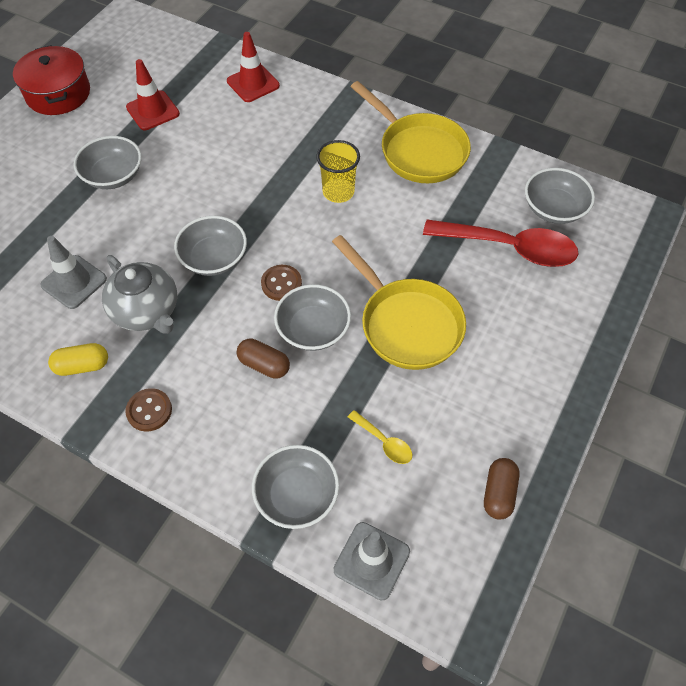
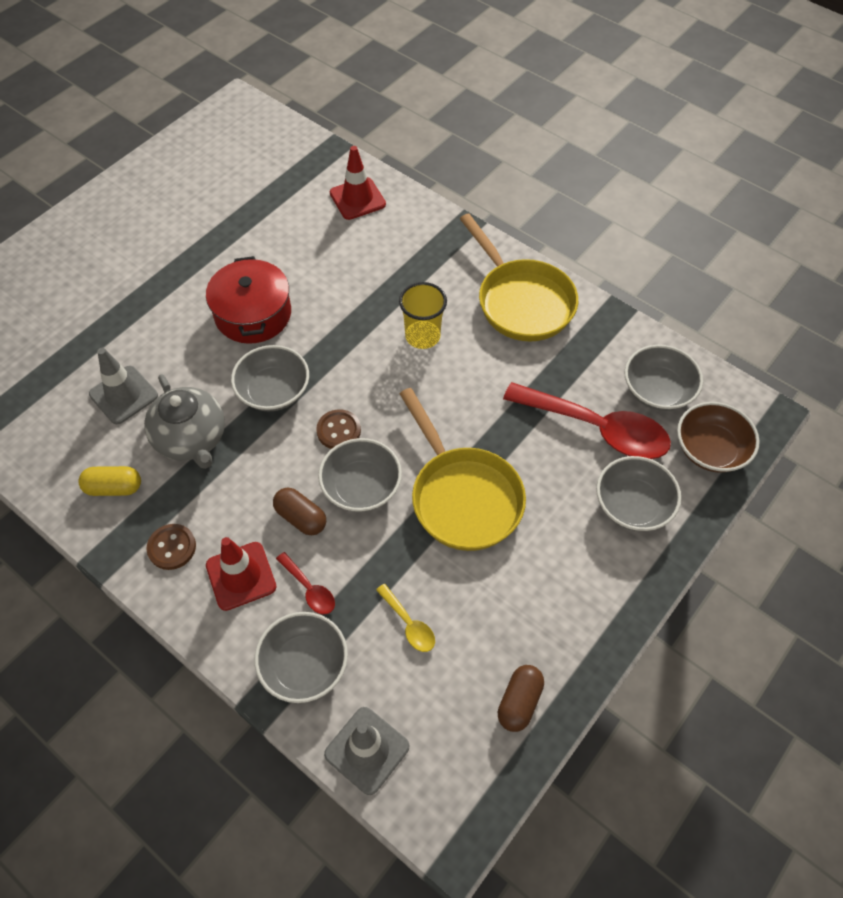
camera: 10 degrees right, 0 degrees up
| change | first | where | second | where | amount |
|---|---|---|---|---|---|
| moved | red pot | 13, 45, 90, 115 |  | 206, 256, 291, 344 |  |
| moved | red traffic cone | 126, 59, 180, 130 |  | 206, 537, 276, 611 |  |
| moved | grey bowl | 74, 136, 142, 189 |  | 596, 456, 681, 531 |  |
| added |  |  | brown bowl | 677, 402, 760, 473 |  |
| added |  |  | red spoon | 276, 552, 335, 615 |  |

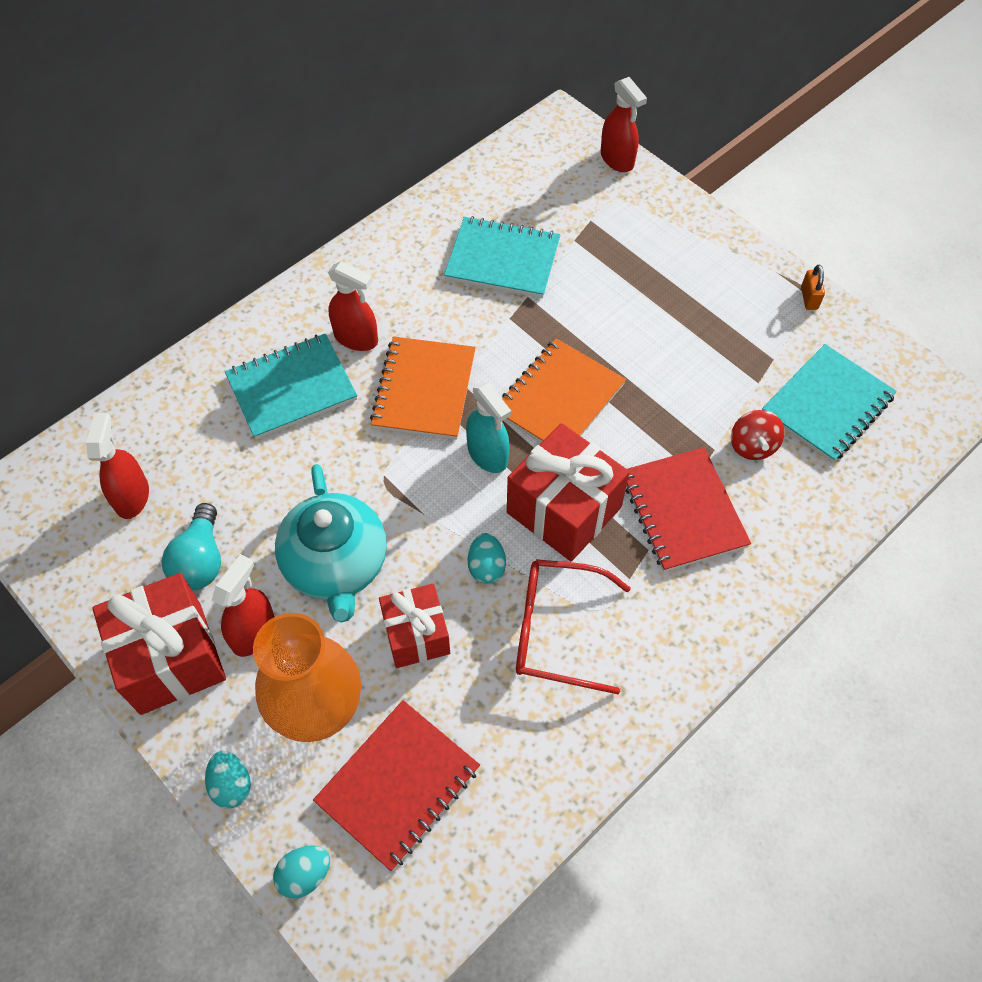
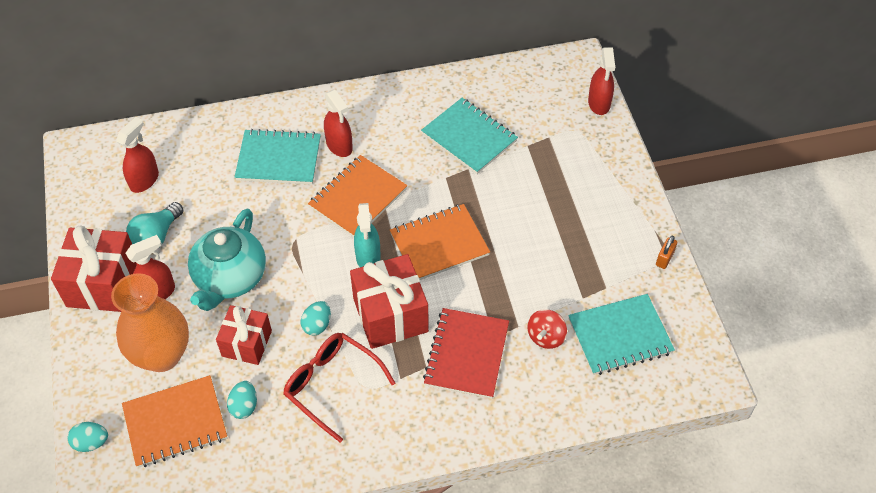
camera: 30 degrees right, 5 degrees down
| change | first | where | second | where | amount |
|---|---|---|---|---|---|
| recoloured | red notebook | 313, 700, 480, 871 | orange notebook | 122, 375, 227, 468 |  |
| moved | turquoise egg | 205, 751, 251, 809 |  | 227, 381, 257, 419 |  |

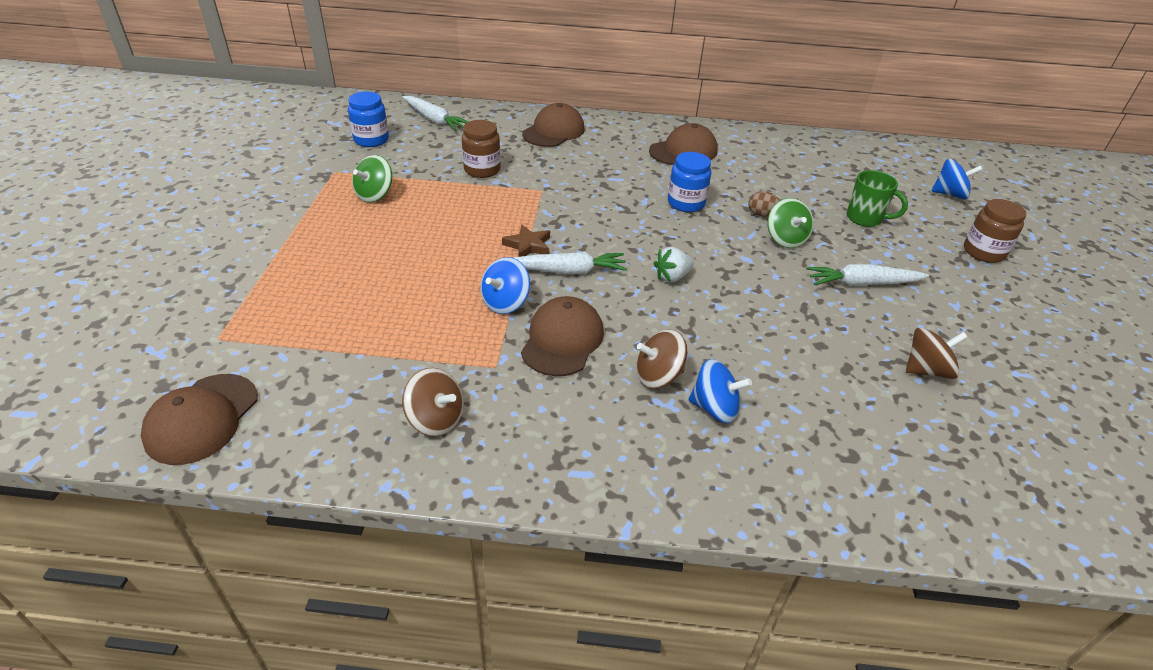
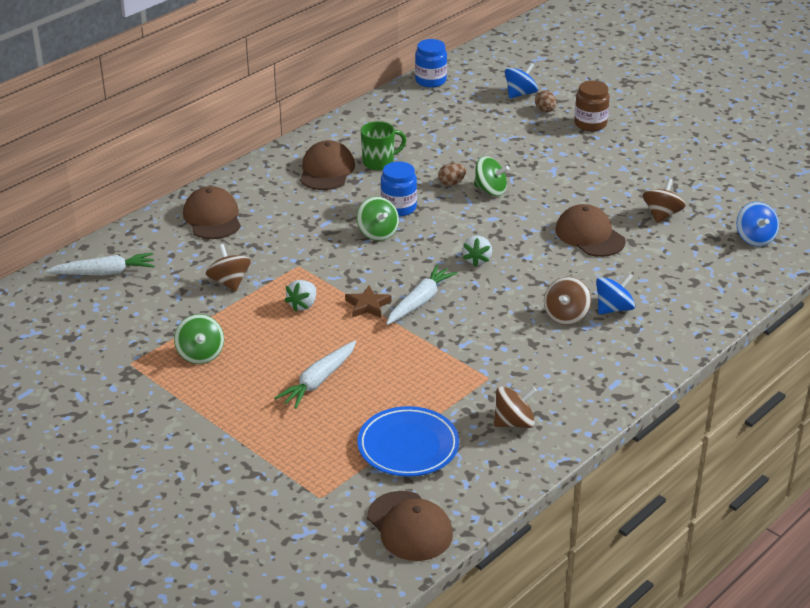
camera: 50 degrees left, 5 degrees down
| change | first | where | second | where | amount |
|---|---|---|---|---|---|
| moved | blue jar | 348, 92, 389, 147 |  | 415, 39, 447, 88 |  |
| replaced | brown jar | 462, 120, 501, 178 | brown spinning top | 206, 244, 251, 292 |  |
| moved | green mug | 847, 170, 908, 227 |  | 361, 121, 406, 170 |  |
| moved | blue spinning top | 481, 257, 530, 314 |  | 737, 202, 779, 246 |  |
| moved | white carrot | 806, 264, 929, 286 |  | 275, 341, 356, 409 |  |
| moved | brown cap | 521, 296, 604, 376 |  | 555, 204, 626, 257 |  |
| added |  |  | brown egg | 535, 91, 556, 112 |  |
| added |  |  | green spinning top | 357, 196, 399, 241 |  |
| added |  |  | white strawberry | 284, 280, 316, 312 |  |
| added |  |  | blue plate | 357, 406, 459, 477 |  |

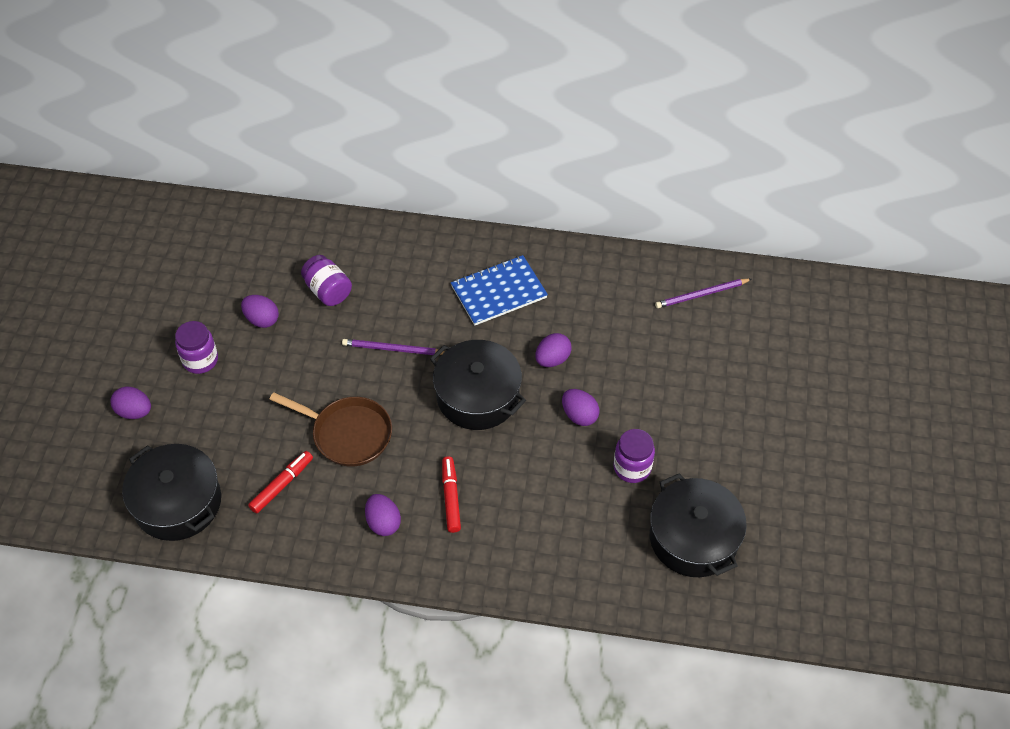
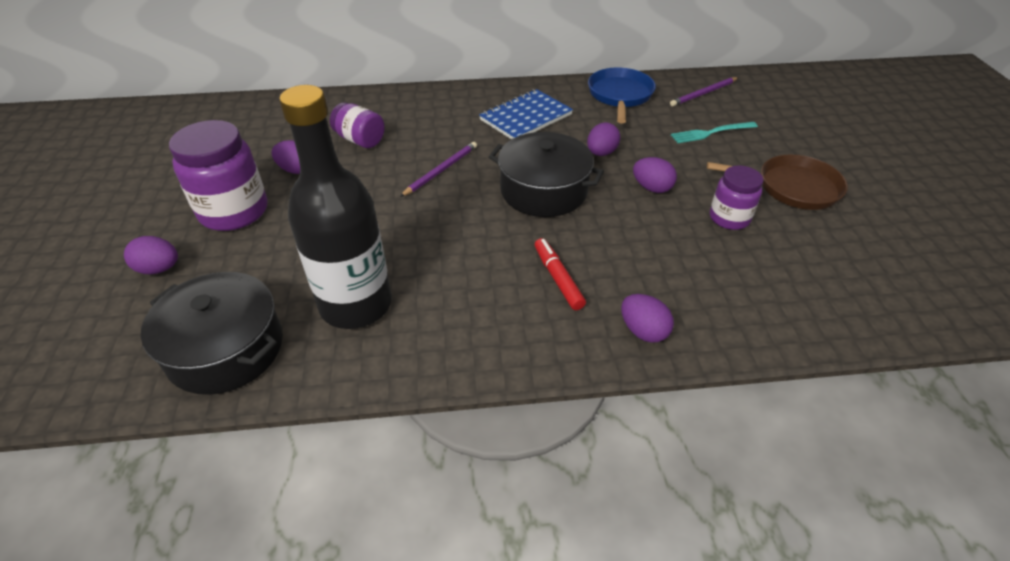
camera: 15 degrees left, 10 degrees down
| change | first | where | second | where | amount |
|---|---|---|---|---|---|
| resized | purple jar | 175, 321, 218, 374 |  | 169, 120, 267, 231 | x1.69 |
| turned | purple pencil | 342, 339, 445, 355 |  | 400, 142, 477, 197 | 135 degrees clockwise |
| moved | brown pan | 269, 392, 392, 467 |  | 707, 154, 848, 210 |  |
| replaced | red marker | 248, 451, 313, 514 | black bottle | 279, 85, 392, 329 |  |
| removed | black pot | 650, 473, 747, 577 |  |  |  |
| moved | purple egg | 365, 494, 401, 536 |  | 621, 294, 674, 343 |  |
| added |  |  | blue pan | 588, 67, 656, 124 |  |
| added |  |  | turquoise fork | 671, 122, 758, 143 |  |

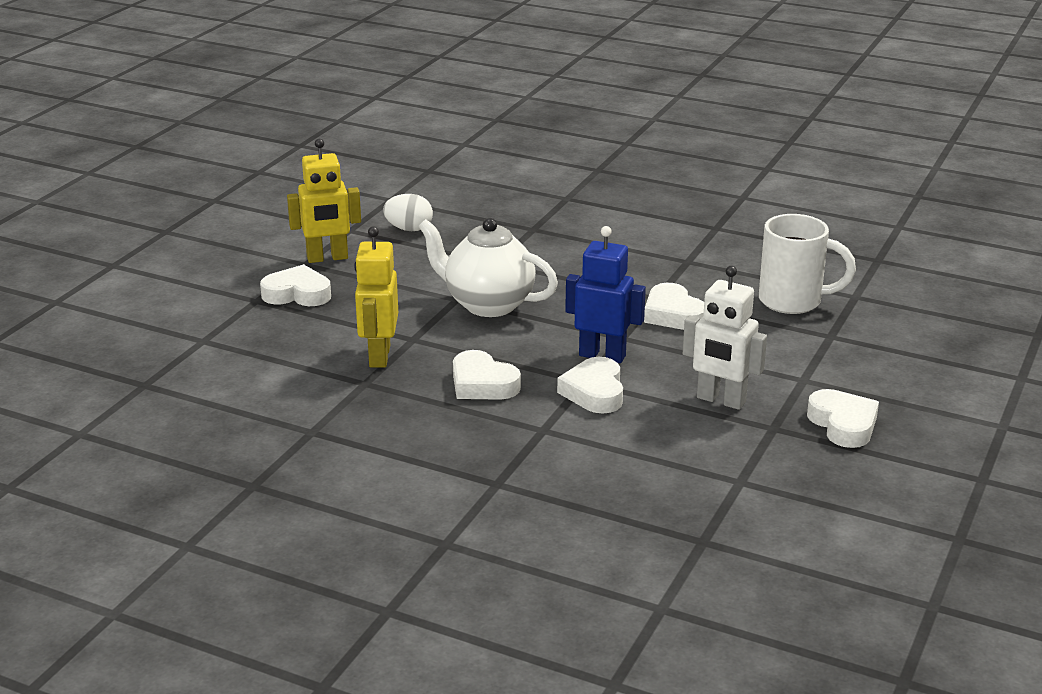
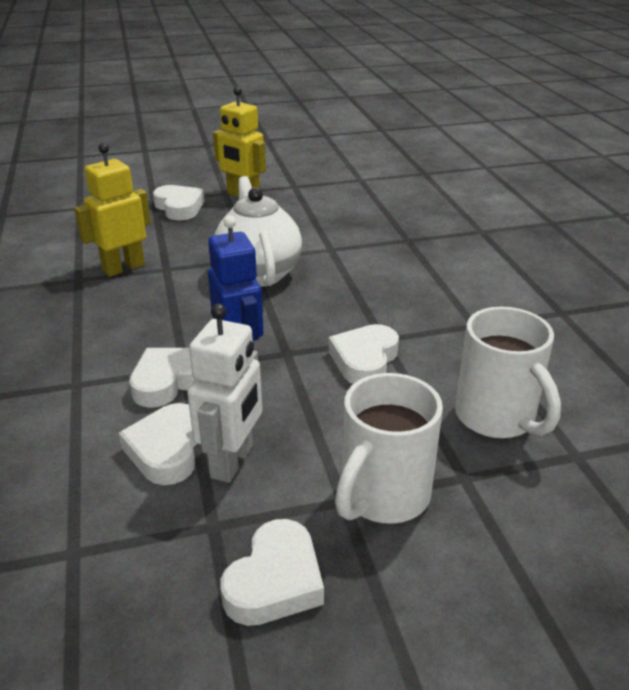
camera: 50 degrees right, 5 degrees up
| change | first | where | second | where | amount |
|---|---|---|---|---|---|
| removed | white egg | 383, 194, 433, 231 |  |  |  |
| turned | white robot | 683, 266, 767, 410 |  | 187, 304, 262, 483 | 150 degrees counterclockwise |
| moved | white heart | 453, 350, 521, 400 |  | 119, 403, 197, 485 |  |
| added |  |  | white mug | 335, 373, 443, 524 |  |

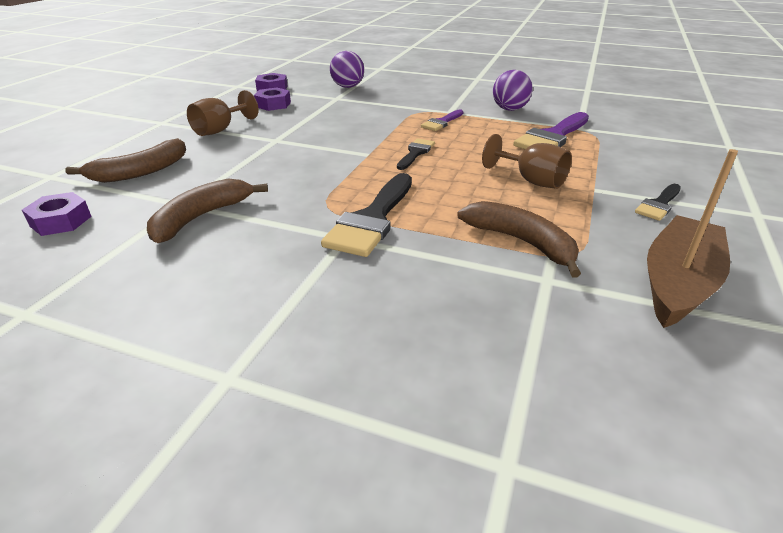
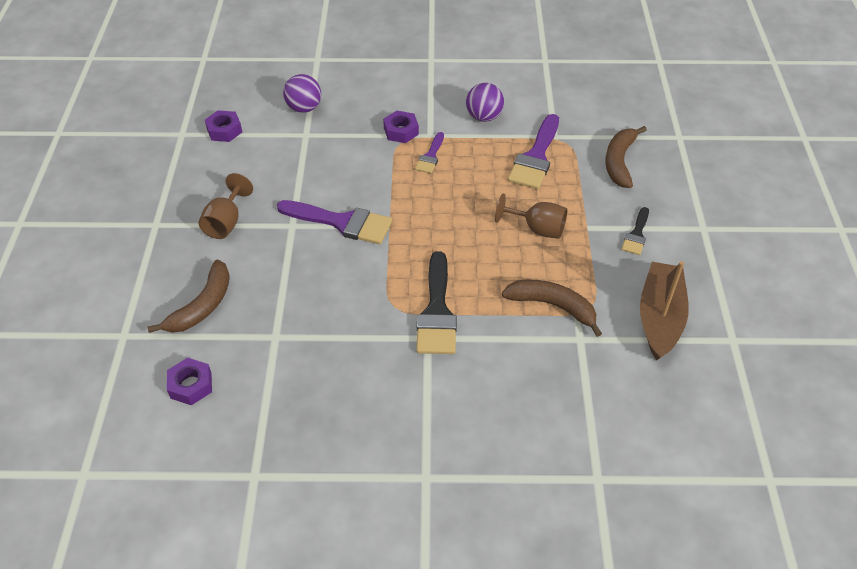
camera: 20 degrees left, 15 degrees up
| change | first | where | second | where | amount |
|---|---|---|---|---|---|
| moved | purple nut | 254, 88, 291, 111 |  | 383, 111, 419, 143 |  |
| removed | black brush | 397, 138, 435, 170 |  |  |  |
| moved | brown banana | 147, 178, 268, 243 |  | 605, 126, 647, 188 |  |
| added |  |  | purple brush | 277, 200, 392, 244 |  |

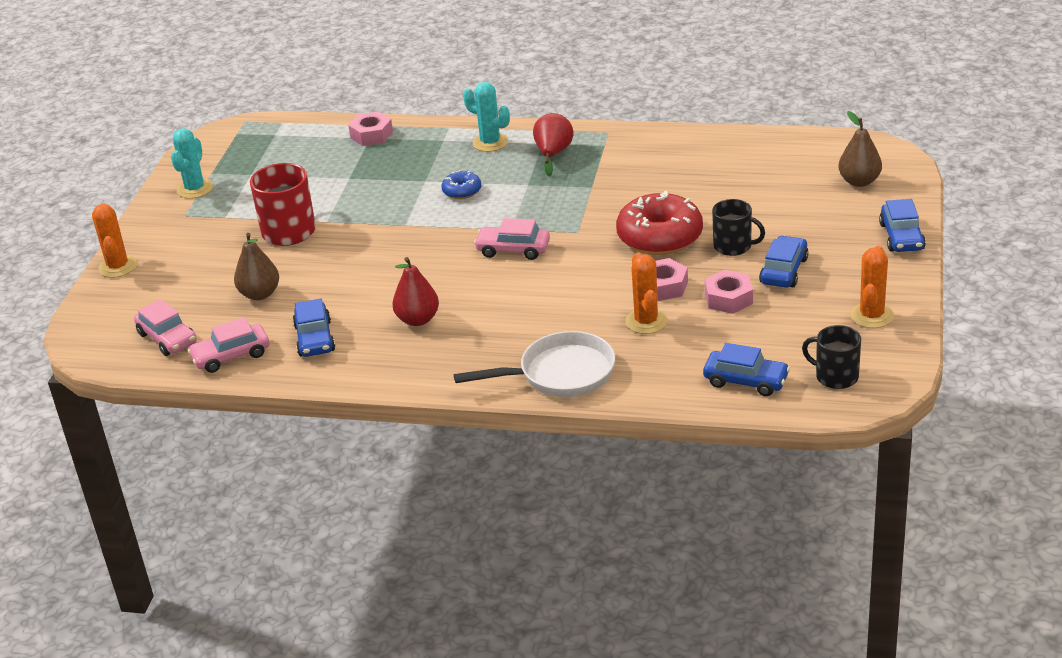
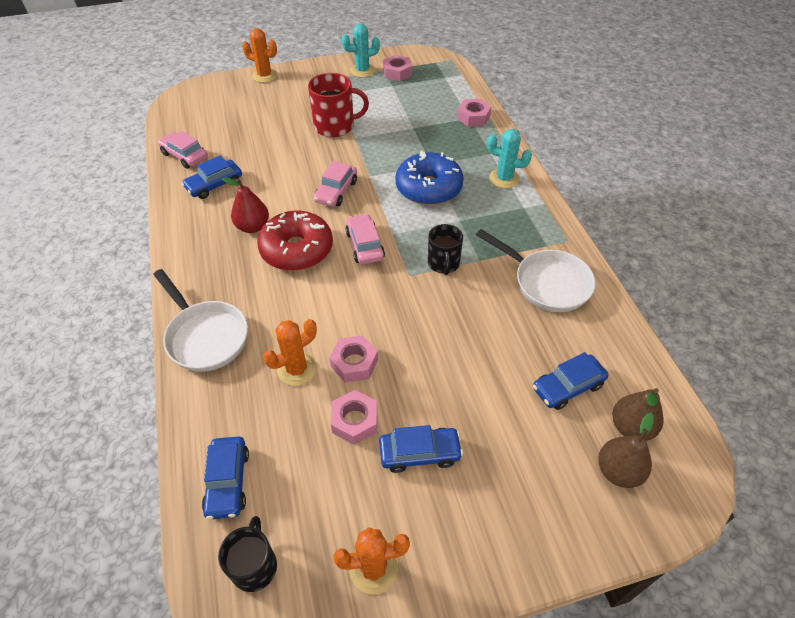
camera: 60 degrees right, 15 degrees up
| change | first | where | second | where | amount |
|---|---|---|---|---|---|
| turned | turquoise cactus | 463, 82, 510, 152 |  | 487, 129, 532, 188 | 75 degrees counterclockwise |
| removed | red pear | 533, 113, 574, 177 |  |  |  |
| resized | blue donut | 441, 170, 481, 199 |  | 395, 151, 464, 205 | x2.04 |
| moved | red donut | 616, 191, 703, 255 |  | 257, 211, 333, 271 |  |
| moved | black mug | 712, 199, 765, 256 |  | 428, 224, 463, 275 |  |
| moved | blue car | 879, 199, 926, 252 |  | 533, 352, 608, 410 |  |
| turned | orange cactus | 92, 203, 137, 278 |  | 242, 28, 277, 83 | 60 degrees clockwise |
| moved | brown pear | 234, 233, 279, 300 |  | 612, 388, 664, 441 |  |
| moved | pink car | 134, 299, 197, 356 |  | 313, 161, 357, 207 |  |
| added |  |  | pink nut | 383, 55, 412, 81 |  |
| added |  |  | white pan | 476, 229, 596, 312 |  |

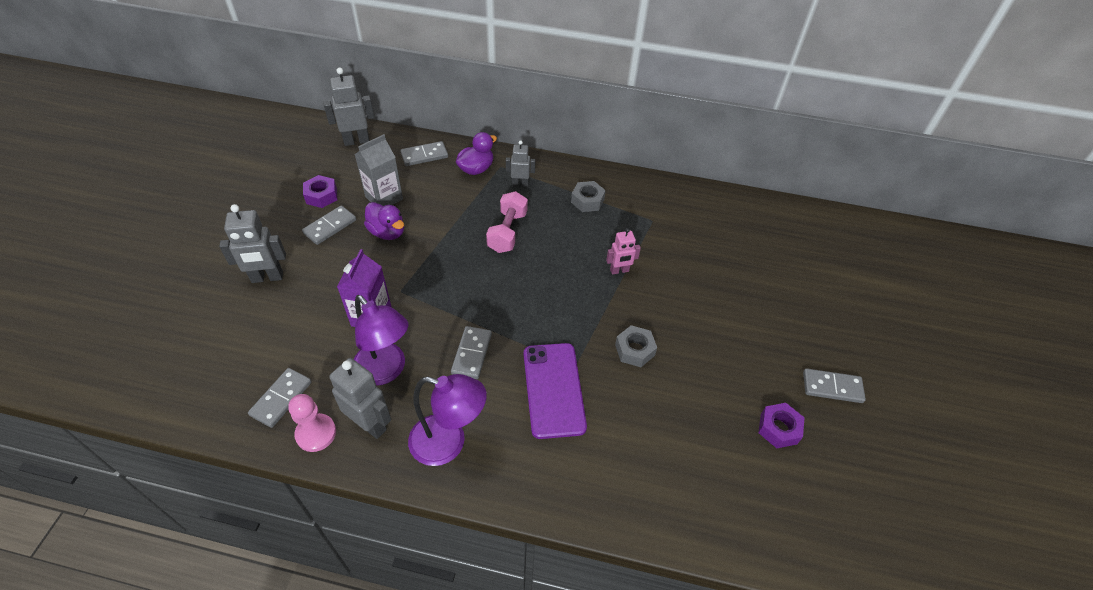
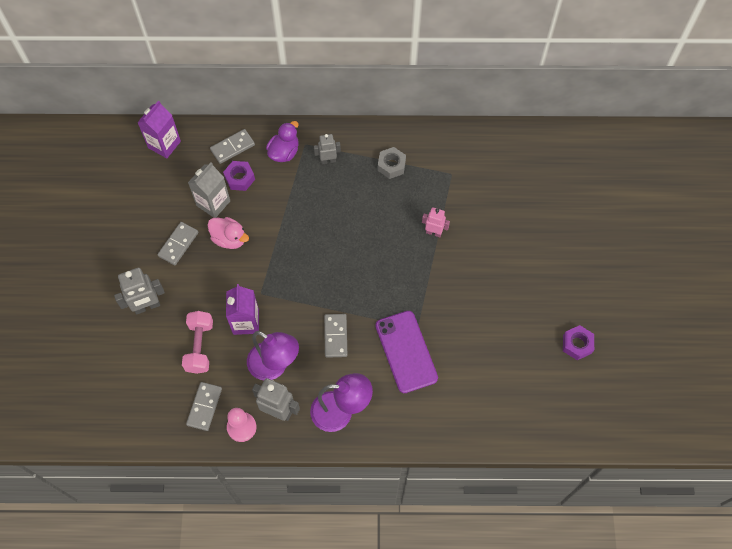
camera: 10 degrees left, 15 degrees up
| change | first | where | second | where | amount |
|---|---|---|---|---|---|
| replaced | grey robot | 323, 68, 374, 146 | purple carton | 137, 100, 181, 158 |  |
| moved | purple nut | 303, 175, 337, 208 |  | 223, 161, 255, 191 |  |
| moved | pink dumbbell | 486, 191, 528, 253 |  | 182, 311, 213, 374 |  |
| recoloured | purple duck | 364, 202, 404, 240 | pink duck | 208, 217, 249, 249 |  |
| turned | pink robot | 606, 228, 641, 275 |  | 422, 207, 450, 237 | 135 degrees counterclockwise |
| removed | grey nut | 615, 325, 657, 367 |  |  |  |
| removed | grey domino | 803, 368, 866, 403 |  |  |  |

